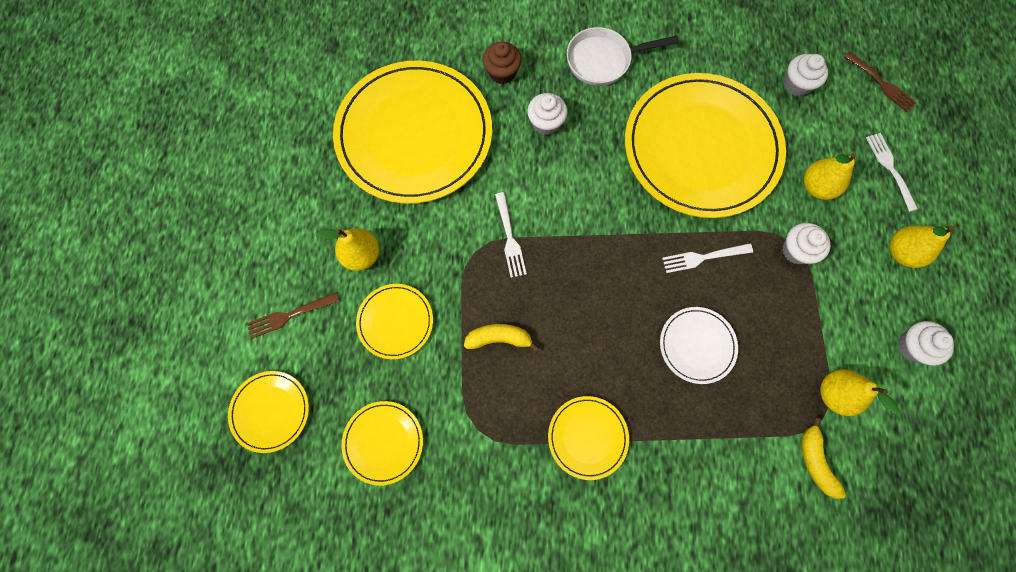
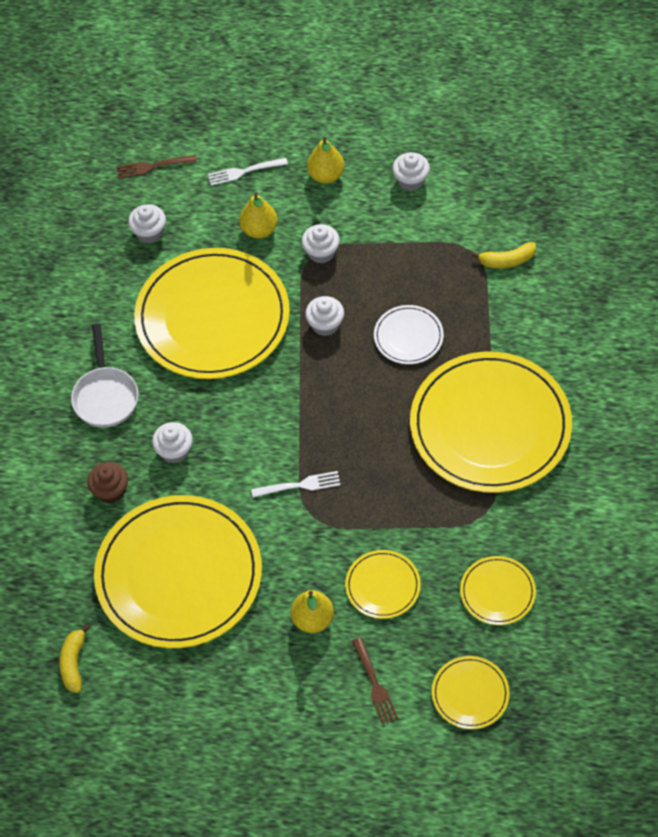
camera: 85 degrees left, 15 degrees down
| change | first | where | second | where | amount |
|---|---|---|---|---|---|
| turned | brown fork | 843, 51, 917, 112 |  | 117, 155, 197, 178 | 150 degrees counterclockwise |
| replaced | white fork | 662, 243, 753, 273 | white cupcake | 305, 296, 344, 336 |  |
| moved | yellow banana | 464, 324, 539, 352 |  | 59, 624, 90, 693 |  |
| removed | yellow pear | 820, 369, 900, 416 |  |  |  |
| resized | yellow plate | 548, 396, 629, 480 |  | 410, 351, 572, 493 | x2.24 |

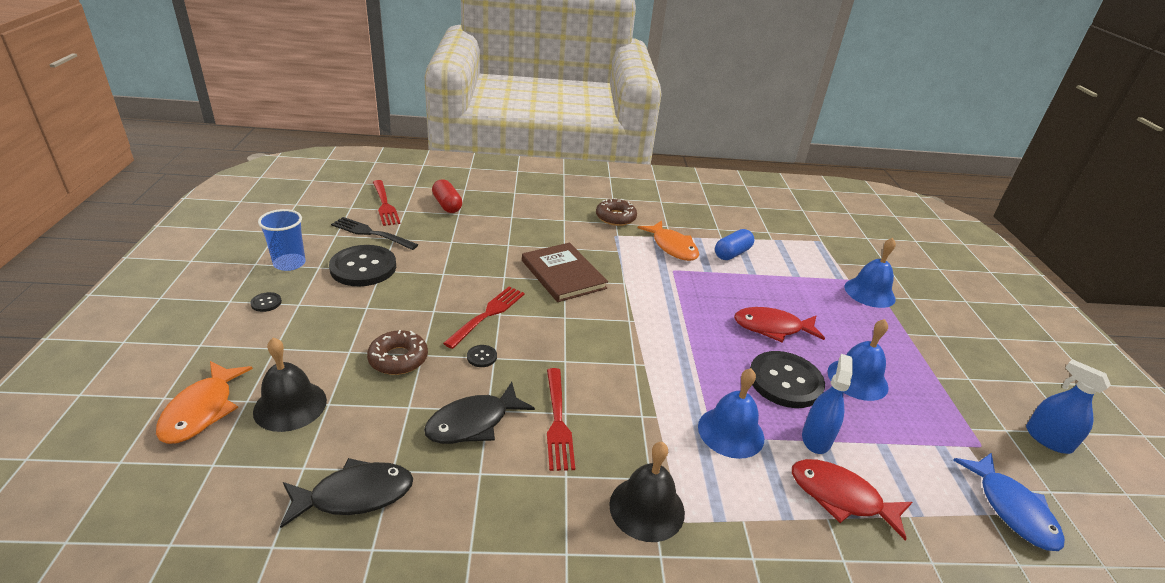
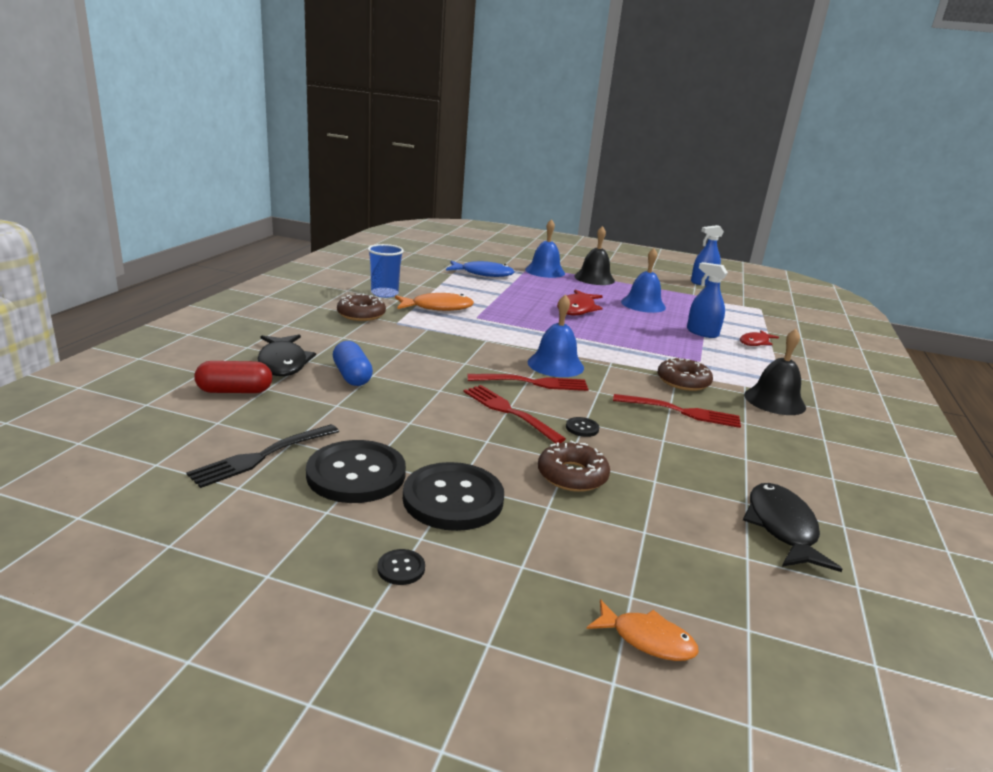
camera: 70 degrees left, 10 degrees down
| change | first | where | second | where | amount |
|---|---|---|---|---|---|
| moved | red fork | 373, 180, 400, 226 |  | 468, 374, 588, 391 |  |
| moved | blue cup | 258, 209, 306, 271 |  | 368, 244, 404, 298 |  |
| moved | blue capsule | 715, 229, 754, 260 |  | 333, 341, 373, 386 |  |
| removed | brown book | 522, 243, 608, 302 |  |  |  |
| moved | black bell | 253, 337, 327, 432 |  | 574, 226, 615, 285 |  |
| moved | black button | 750, 351, 825, 408 |  | 403, 462, 504, 531 |  |
| resized | orange fish | 156, 361, 253, 444 |  | 587, 599, 699, 661 | x0.64 |
| moved | blue bell | 698, 368, 764, 459 |  | 528, 294, 584, 377 |  |
| moved | black fish | 424, 382, 535, 444 |  | 258, 335, 316, 376 |  |
| moved | blue fish | 953, 453, 1065, 551 |  | 446, 261, 514, 277 |  |
| resized | red fish | 792, 459, 912, 541 |  | 740, 330, 779, 346 | x0.64 |
| added |  |  | brown donut | 657, 357, 713, 391 |  |

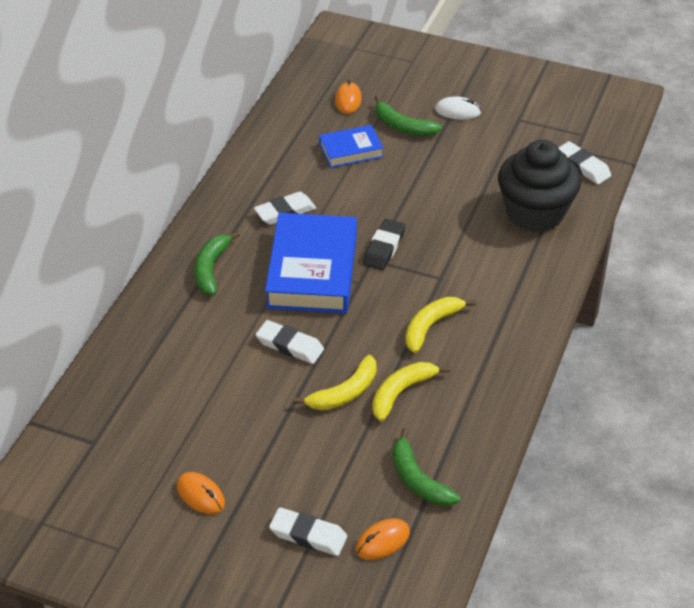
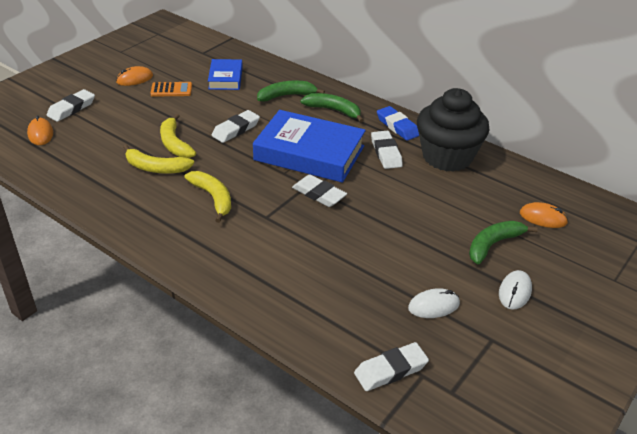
camera: 105 degrees right, 5 degrees down
| change | first | where | second | where | amount |
|---|---|---|---|---|---|
| moved | blue book | 319, 125, 383, 168 |  | 208, 59, 243, 90 |  |
| moved | black cupcake | 498, 140, 581, 232 |  | 417, 88, 489, 172 |  |
| recoloured | black eraser | 363, 219, 405, 270 | white eraser | 292, 175, 347, 207 |  |
| turned | yellow banana | 372, 362, 450, 421 |  | 123, 145, 194, 174 | 135 degrees clockwise |
| moved | green banana | 393, 428, 460, 506 |  | 257, 80, 325, 102 |  |
| added |  |  | orange calculator | 150, 82, 192, 97 |  |
| added |  |  | blue eraser | 377, 106, 419, 141 |  |
| added |  |  | white mouse | 408, 288, 460, 318 |  |

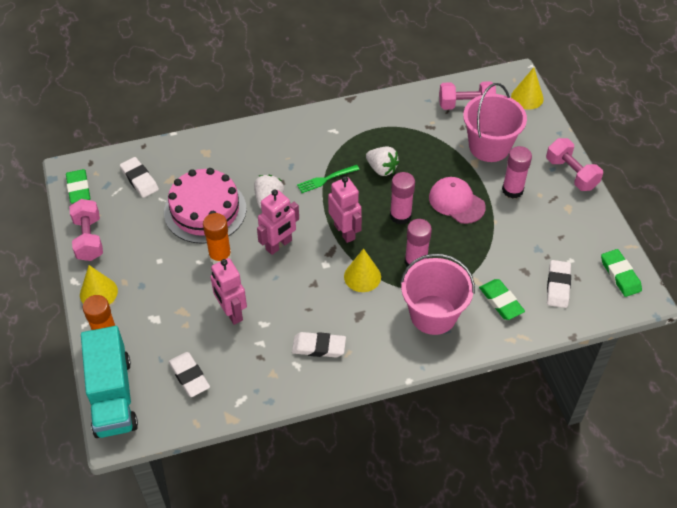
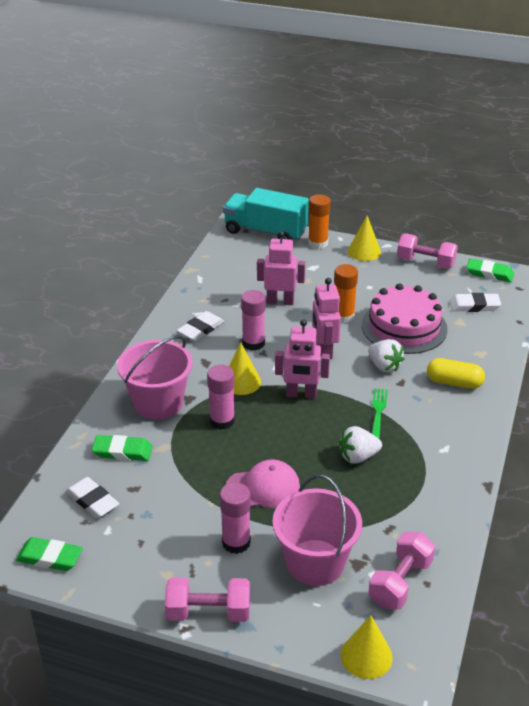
camera: 125 degrees right, 15 degrees down
| change | first | where | second | where | amount |
|---|---|---|---|---|---|
| moved | pink glue stick | 390, 172, 415, 224 |  | 241, 290, 266, 351 |  |
| removed | white eraser | 169, 352, 210, 397 |  |  |  |
| added |  |  | yellow capsule | 427, 358, 485, 389 |  |

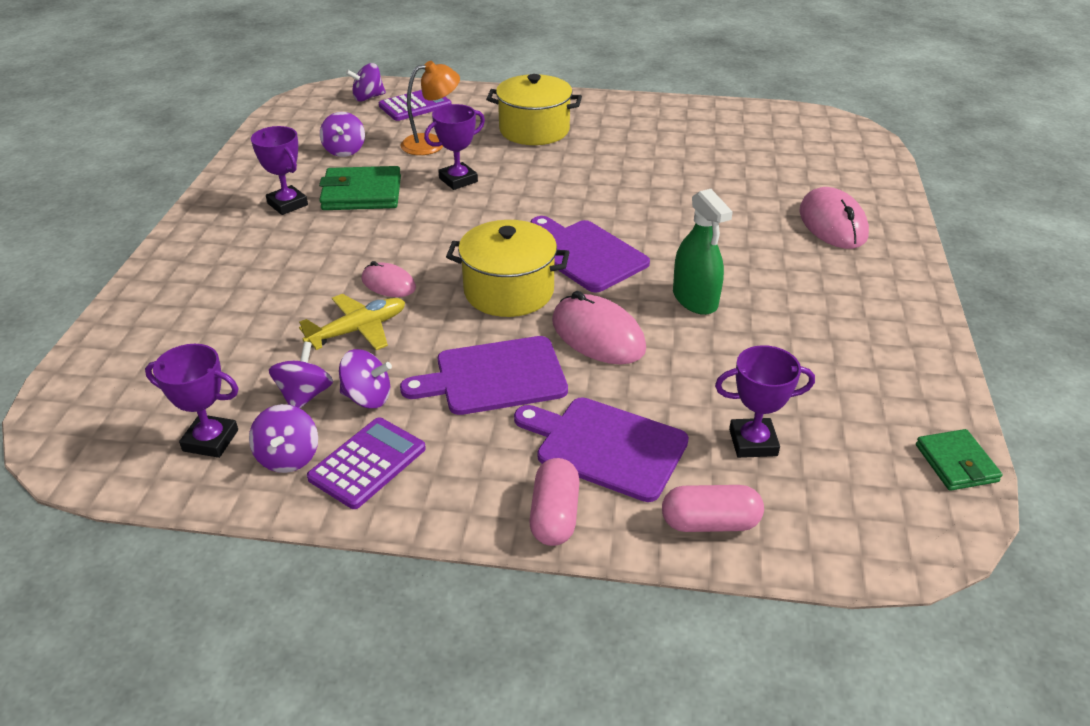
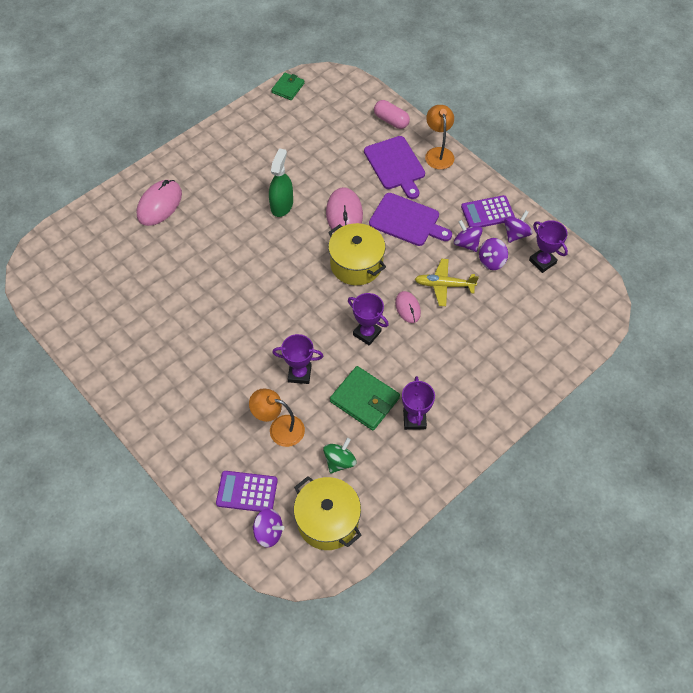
camera: 140 degrees left, 20 degrees up
| change | first | where | second | where | amount |
|---|---|---|---|---|---|
| moved | yellow pot | 486, 74, 582, 145 |  | 294, 476, 362, 550 |  |
| recoloured | purple spinning top | 320, 112, 365, 157 | green spinning top | 323, 438, 356, 474 |  |
| removed | purple cutting board | 531, 216, 650, 292 |  |  |  |
| moved | purple trophy | 715, 345, 815, 458 |  | 348, 293, 389, 346 |  |
| replaced | pink capsule | 529, 458, 580, 546 | orange lamp | 425, 105, 454, 169 |  |

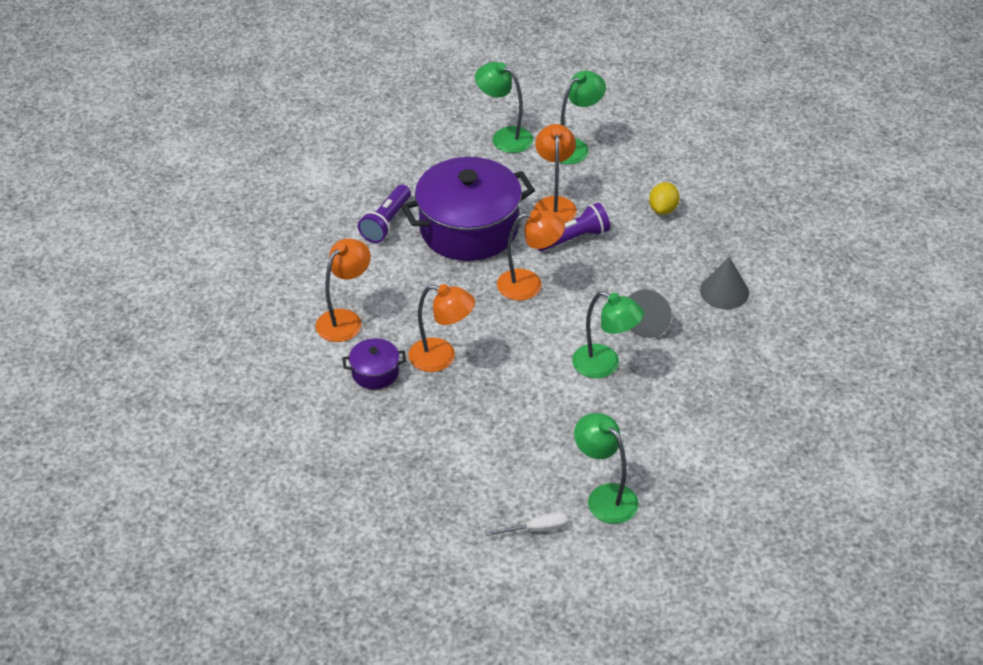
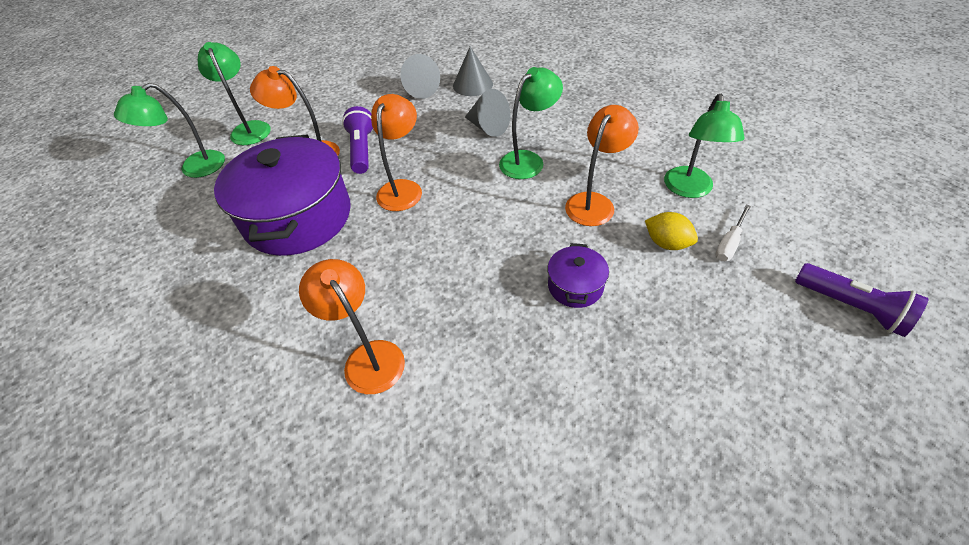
camera: 70 degrees left, 5 degrees up
| change | first | where | second | where | amount |
|---|---|---|---|---|---|
| moved | yellow lemon | 649, 182, 680, 215 |  | 645, 212, 698, 250 |  |
| moved | purple flashlight | 358, 185, 411, 243 |  | 795, 263, 928, 337 |  |
| moved | orange lamp | 408, 284, 475, 372 |  | 565, 105, 639, 226 |  |
| moved | purple pot | 343, 338, 406, 389 |  | 547, 243, 609, 308 |  |
| turned | green lamp | 574, 413, 639, 524 |  | 664, 94, 744, 198 | 60 degrees counterclockwise |
| turned | white screwdriver | 486, 512, 568, 536 |  | 715, 204, 751, 261 | 150 degrees counterclockwise |
| added |  |  | grey cone | 400, 54, 440, 99 |  |

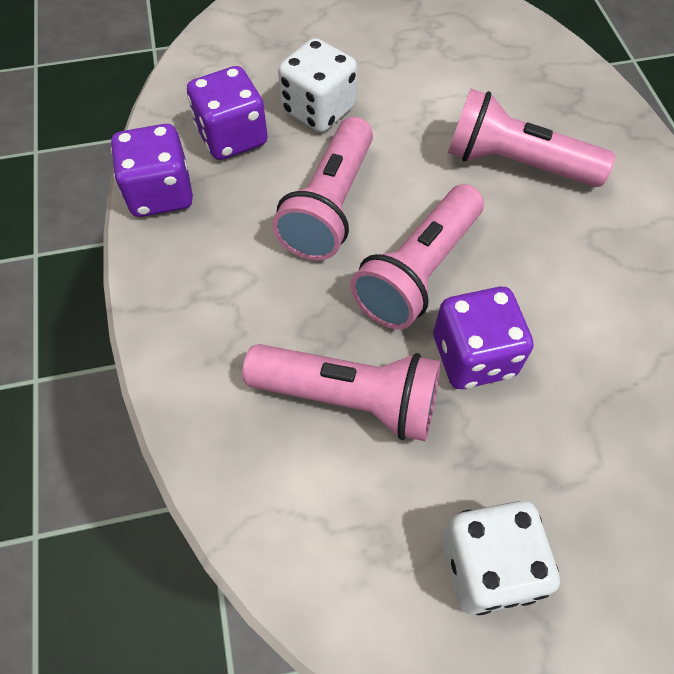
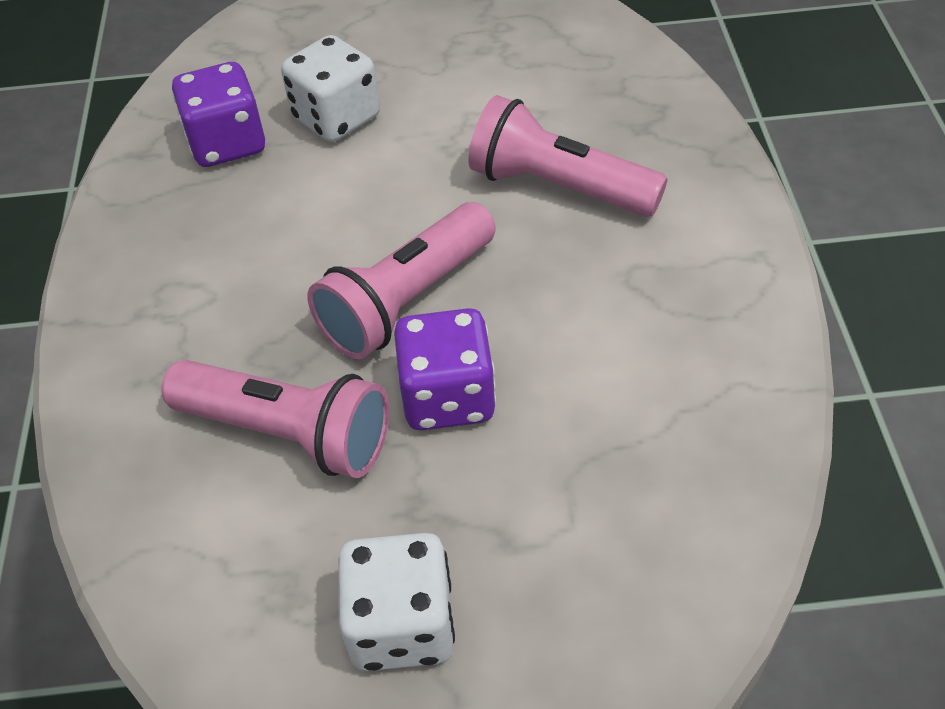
camera: 10 degrees right, 10 degrees down
| change | first | where | second | where | amount |
|---|---|---|---|---|---|
| removed | pink flashlight | 272, 117, 373, 261 |  |  |  |
| removed | purple dice | 111, 124, 193, 217 |  |  |  |

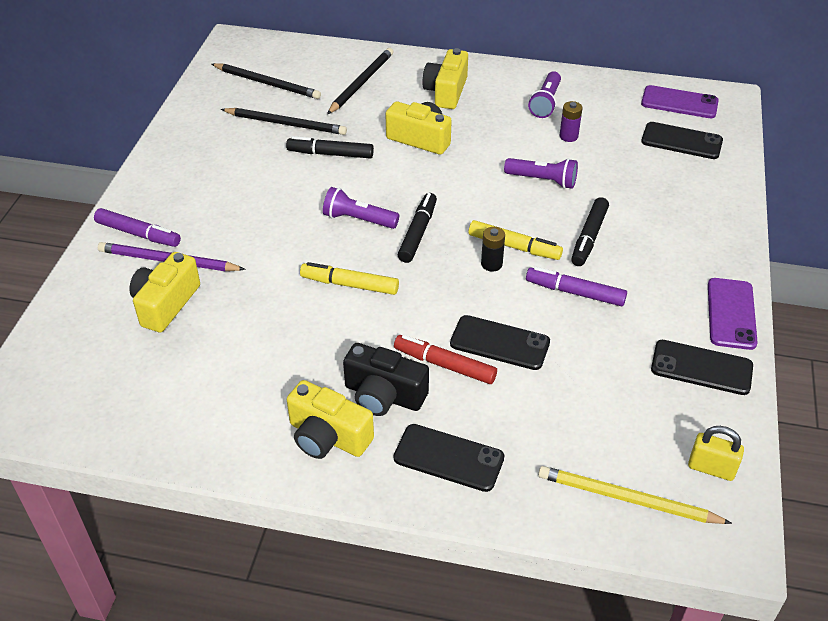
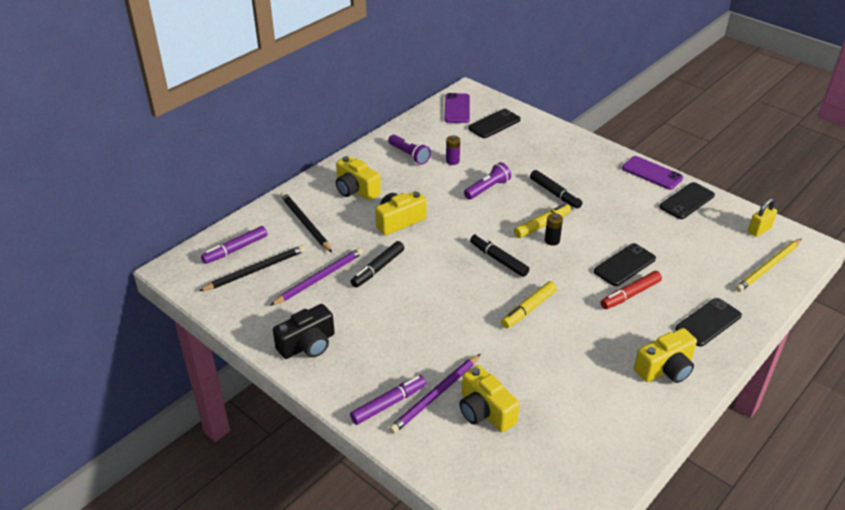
camera: 60 degrees left, 5 degrees down
| change | first | where | second | where | amount |
|---|---|---|---|---|---|
| turned | purple phone | 641, 85, 719, 118 |  | 444, 93, 470, 123 | 45 degrees counterclockwise |
| recoloured | black pencil | 221, 108, 347, 135 | purple pencil | 270, 248, 363, 306 |  |
| removed | purple flashlight | 323, 187, 399, 229 |  |  |  |
| moved | purple marker | 526, 267, 627, 306 |  | 201, 226, 267, 264 |  |
| moved | black camera | 343, 343, 429, 416 |  | 273, 304, 335, 359 |  |

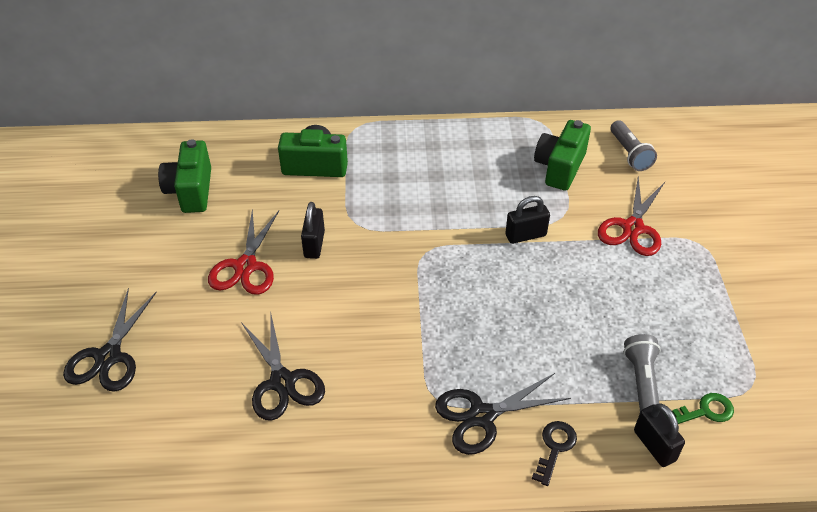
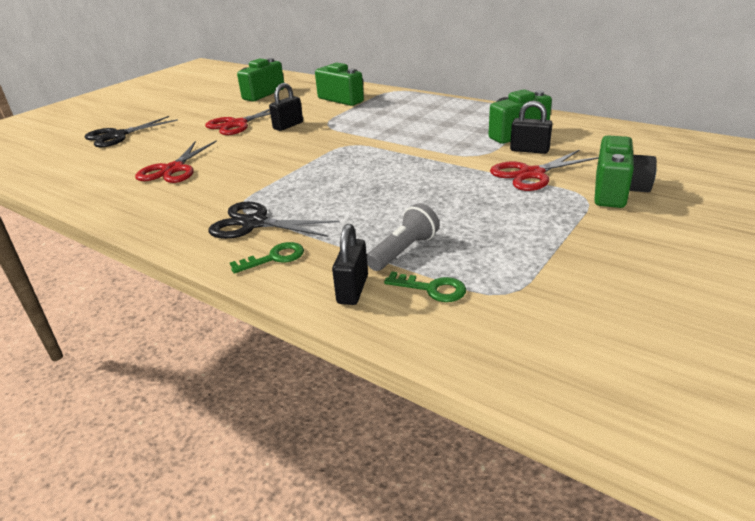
camera: 40 degrees right, 15 degrees down
| change | first | where | second | where | amount |
|---|---|---|---|---|---|
| removed | grey flashlight | 610, 120, 657, 171 |  |  |  |
| moved | black padlock | 505, 196, 550, 244 |  | 510, 101, 553, 154 |  |
| recoloured | black scissors | 241, 311, 325, 421 | red scissors | 135, 140, 217, 183 |  |
| recoloured | black key | 532, 421, 577, 486 | green key | 230, 242, 304, 273 |  |
| added |  |  | green camera | 594, 135, 657, 208 |  |

